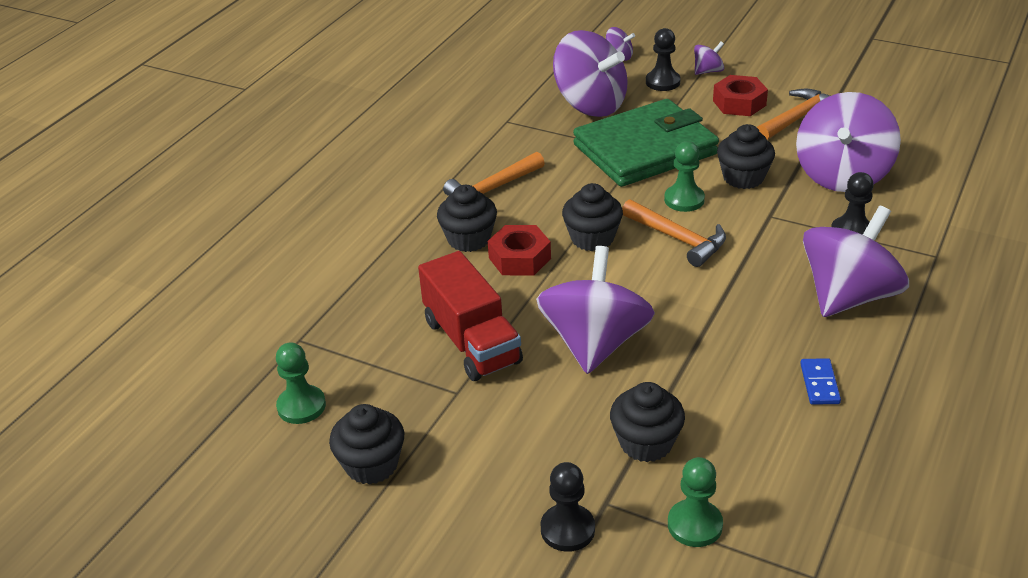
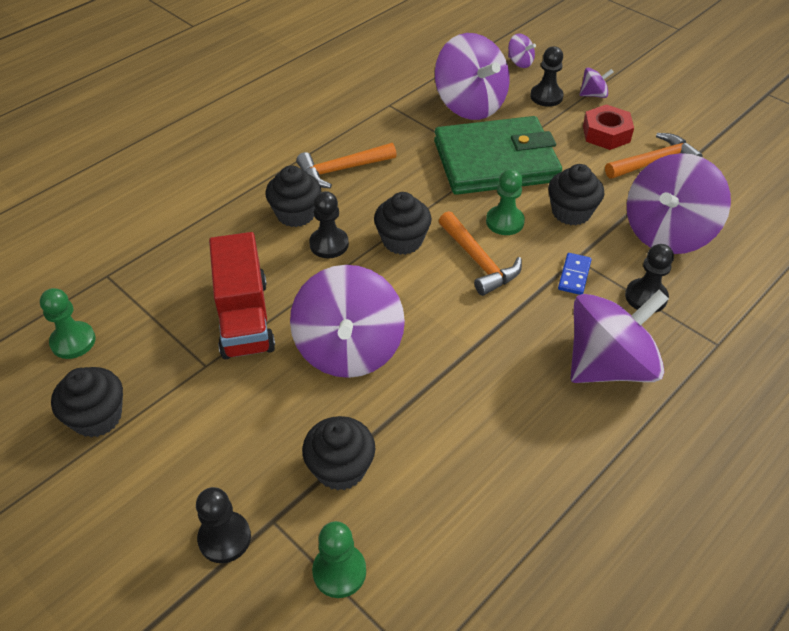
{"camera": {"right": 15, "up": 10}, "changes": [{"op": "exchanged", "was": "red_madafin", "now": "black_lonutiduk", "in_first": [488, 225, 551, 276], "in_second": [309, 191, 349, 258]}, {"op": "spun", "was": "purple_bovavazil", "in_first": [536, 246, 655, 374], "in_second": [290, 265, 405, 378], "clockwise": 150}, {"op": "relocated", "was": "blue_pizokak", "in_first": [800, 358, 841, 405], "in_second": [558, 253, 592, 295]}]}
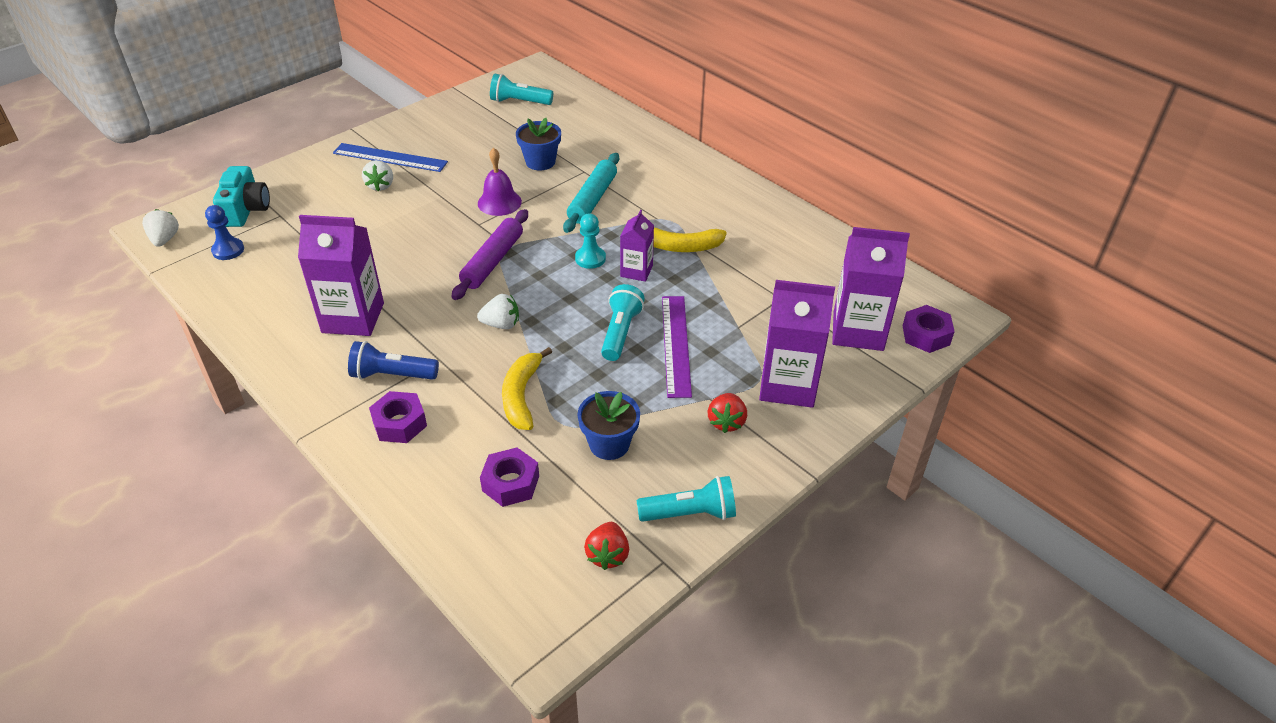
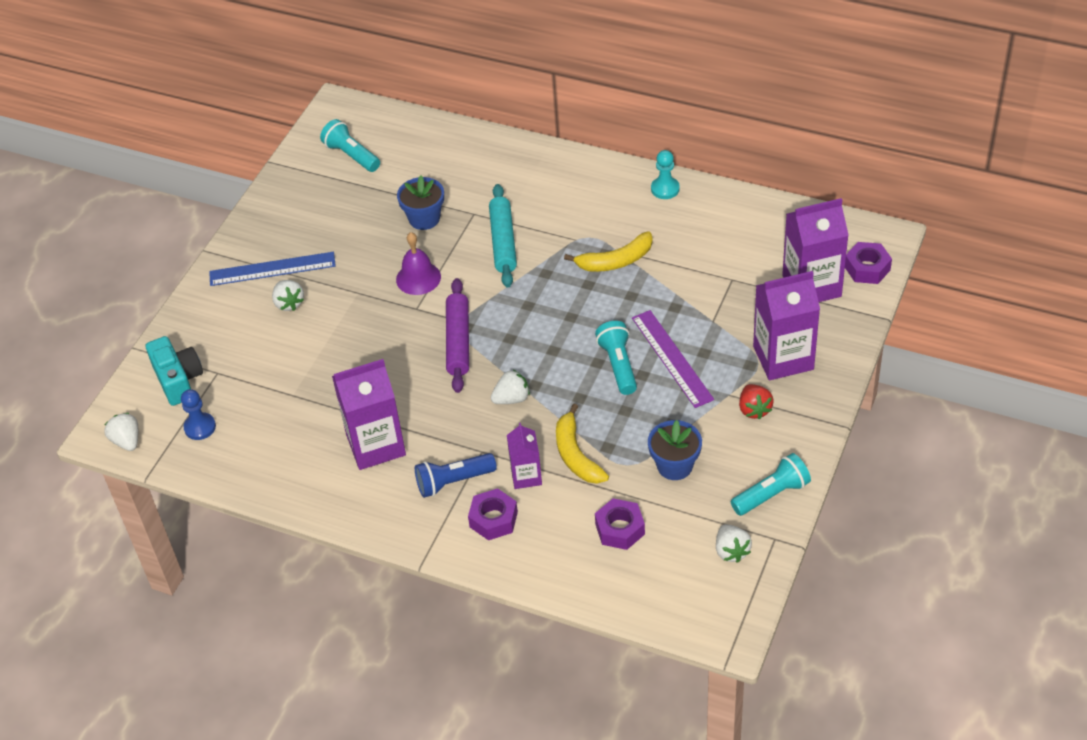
{"camera": {"right": -20, "up": 5}, "changes": [{"op": "spun", "was": "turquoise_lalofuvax", "in_first": [490, 74, 553, 105], "in_second": [320, 119, 380, 172], "clockwise": 60}, {"op": "relocated", "was": "turquoise_lonutiduk", "in_first": [575, 213, 606, 269], "in_second": [651, 150, 680, 199]}, {"op": "colour", "was": "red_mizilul", "now": "white_mizilul", "in_first": [584, 522, 629, 570], "in_second": [716, 524, 752, 563]}, {"op": "relocated", "was": "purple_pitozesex", "in_first": [620, 210, 654, 282], "in_second": [507, 423, 542, 489]}]}
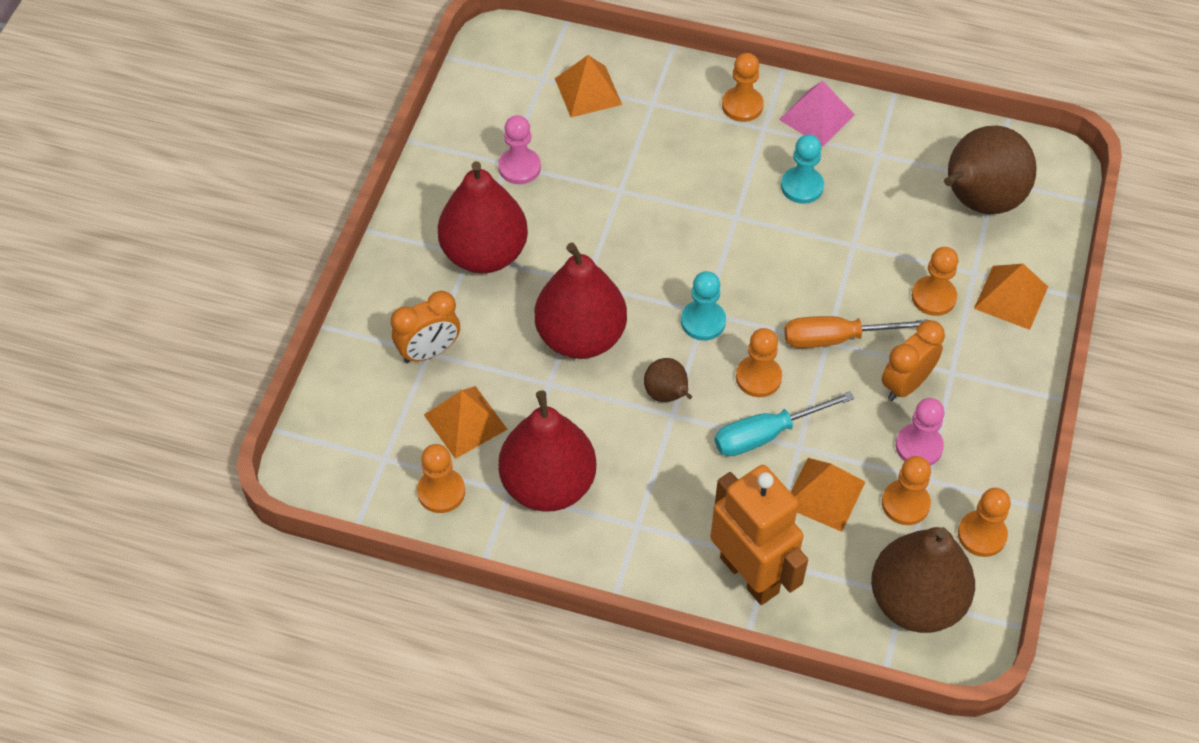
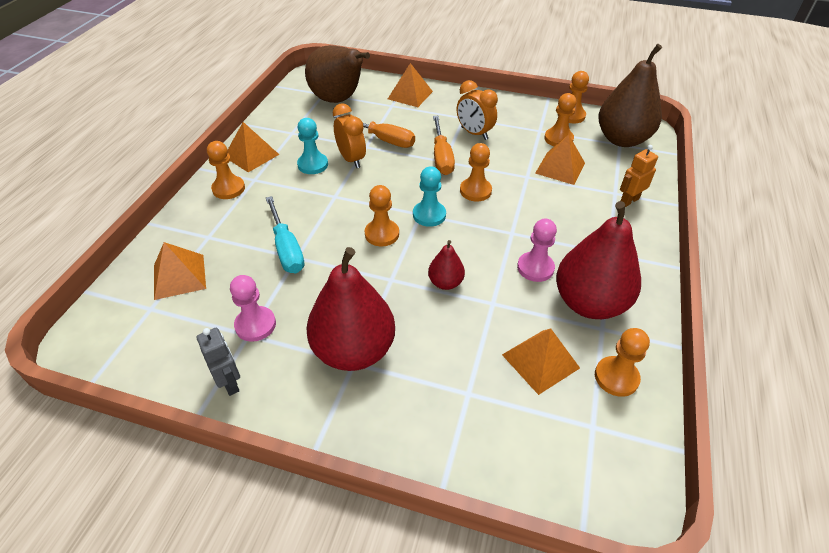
{"camera": {"right": -90, "up": -10}, "changes": [{"op": "relocated", "was": "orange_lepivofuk", "in_first": [391, 291, 460, 363], "in_second": [333, 103, 366, 168]}, {"op": "size", "was": "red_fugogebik", "in_first": [534, 243, 627, 359], "in_second": [428, 240, 465, 290], "ratio": 0.48}, {"op": "missing", "was": "brown_fugogebik", "in_first": [644, 358, 692, 402]}, {"op": "size", "was": "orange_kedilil", "in_first": [710, 465, 808, 605], "in_second": [620, 145, 658, 207], "ratio": 0.49}, {"op": "relocated", "was": "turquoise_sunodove", "in_first": [715, 391, 854, 456], "in_second": [266, 196, 304, 273]}, {"op": "colour", "was": "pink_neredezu", "now": "orange_neredezu", "in_first": [779, 81, 855, 147], "in_second": [228, 122, 279, 172]}, {"op": "relocated", "was": "pink_lonutiduk", "in_first": [896, 398, 945, 466], "in_second": [517, 218, 557, 282]}, {"op": "relocated", "was": "orange_lonutiduk", "in_first": [912, 247, 958, 316], "in_second": [365, 185, 399, 246]}, {"op": "appeared", "now": "grey_kedilil", "in_second": [197, 328, 240, 396]}, {"op": "appeared", "now": "orange_sunodove", "in_second": [334, 115, 415, 148]}]}
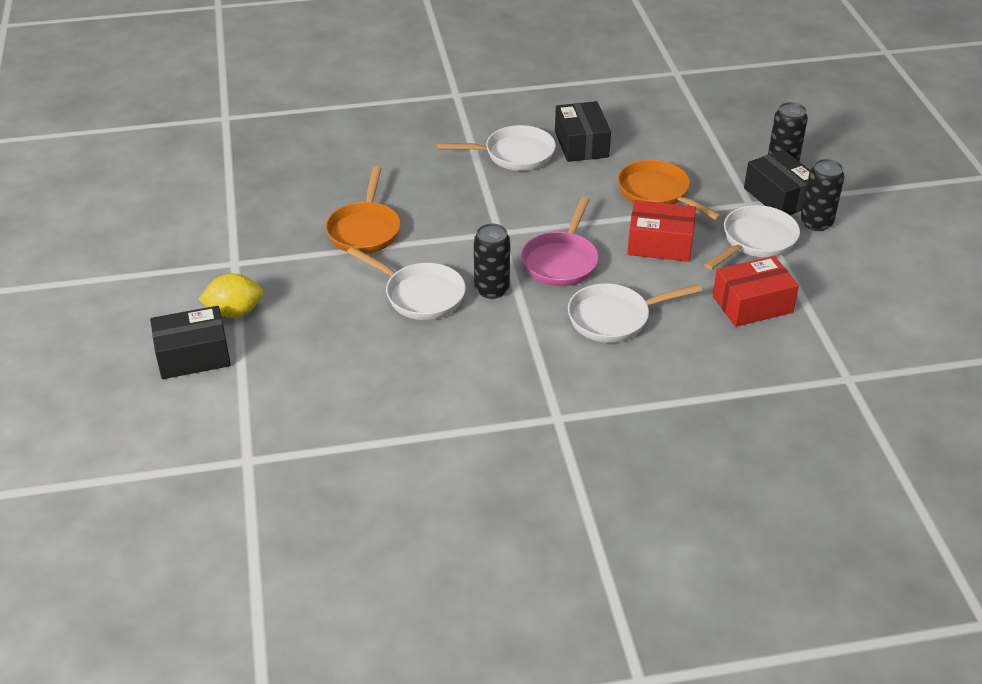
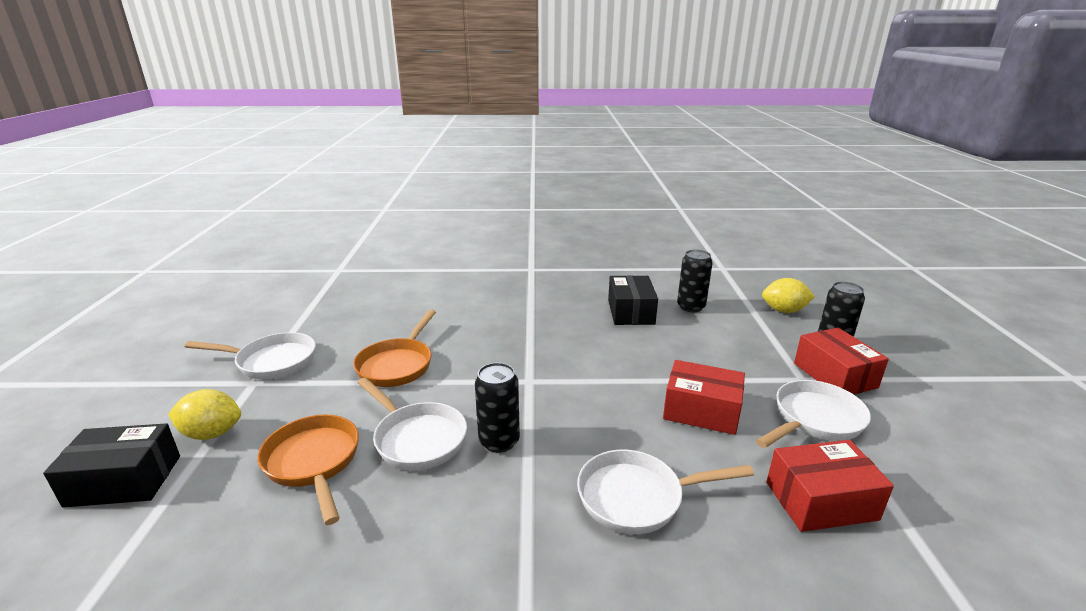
{"camera": {"right": 10, "up": -15}, "changes": [{"op": "relocated", "was": "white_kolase", "in_first": [436, 125, 556, 171], "in_second": [184, 332, 316, 379]}, {"op": "missing", "was": "pink_kolase", "in_first": [521, 196, 599, 286]}, {"op": "relocated", "was": "orange_kolase", "in_first": [618, 160, 722, 220], "in_second": [257, 415, 359, 525]}, {"op": "colour", "was": "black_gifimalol", "now": "red_gifimalol", "in_first": [744, 150, 810, 215], "in_second": [794, 328, 889, 394]}, {"op": "relocated", "was": "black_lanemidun", "in_first": [801, 159, 845, 231], "in_second": [677, 249, 713, 312]}, {"op": "appeared", "now": "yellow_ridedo", "in_second": [762, 278, 815, 313]}]}
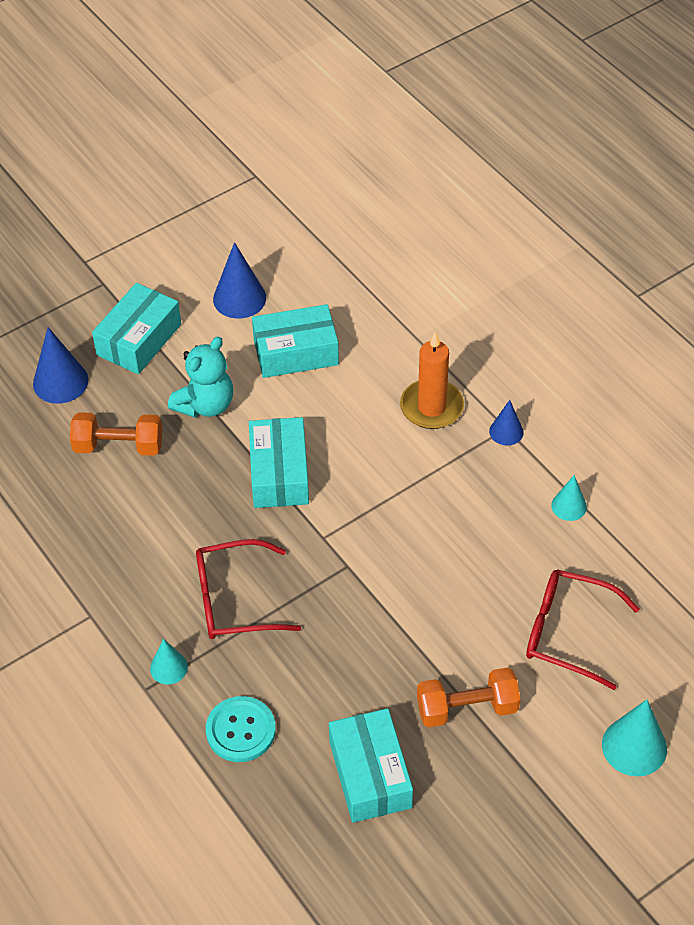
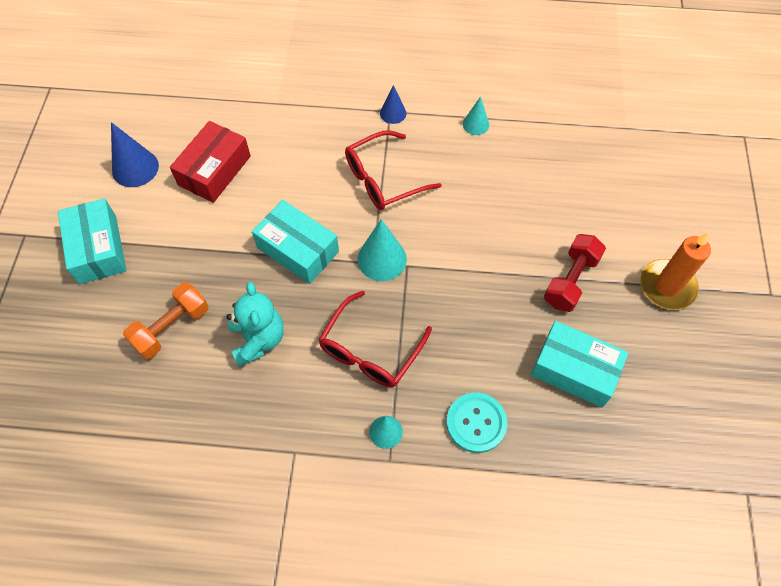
{"camera": {"right": -50, "up": 10}, "changes": [{"op": "missing", "was": "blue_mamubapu", "in_first": [33, 327, 88, 404]}, {"op": "relocated", "was": "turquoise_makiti", "in_first": [168, 337, 233, 418], "in_second": [227, 282, 284, 367]}, {"op": "colour", "was": "turquoise_gifimalol", "now": "red_gifimalol", "in_first": [252, 304, 339, 378], "in_second": [170, 121, 251, 203]}, {"op": "relocated", "was": "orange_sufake", "in_first": [400, 332, 464, 429], "in_second": [640, 232, 711, 310]}, {"op": "colour", "was": "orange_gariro", "now": "red_gariro", "in_first": [417, 668, 521, 727], "in_second": [544, 234, 606, 312]}, {"op": "relocated", "was": "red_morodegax", "in_first": [526, 569, 639, 690], "in_second": [345, 130, 442, 210]}, {"op": "relocated", "was": "turquoise_mamubapu", "in_first": [602, 699, 667, 776], "in_second": [357, 219, 407, 281]}]}
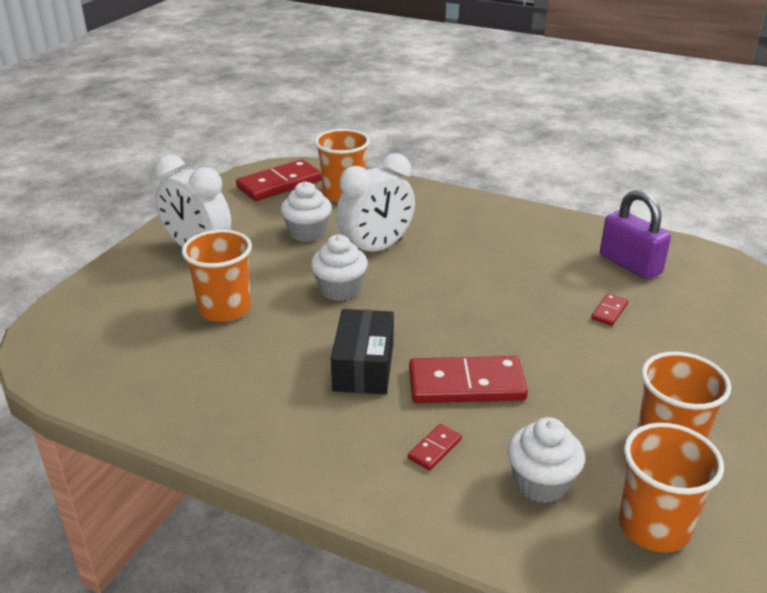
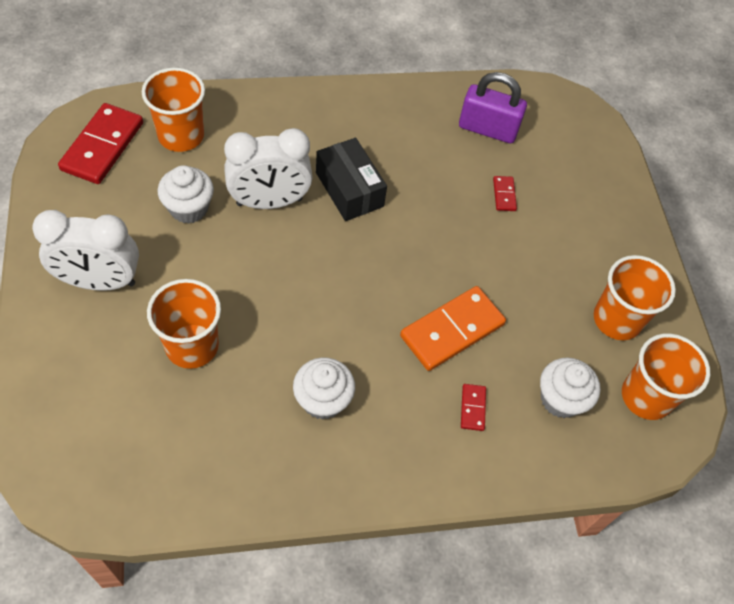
{"camera": {"right": -40, "up": 25}, "changes": [{"op": "relocated", "was": "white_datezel", "in_first": [311, 235, 368, 301], "in_second": [293, 357, 355, 420]}, {"op": "relocated", "was": "black_gifimalol", "in_first": [331, 309, 394, 394], "in_second": [316, 138, 387, 221]}, {"op": "spun", "was": "white_lepivofuk", "in_first": [336, 153, 415, 252], "in_second": [224, 128, 313, 209], "clockwise": 60}, {"op": "colour", "was": "red_pizokak", "now": "orange_pizokak", "in_first": [409, 356, 528, 403], "in_second": [400, 286, 506, 371]}]}
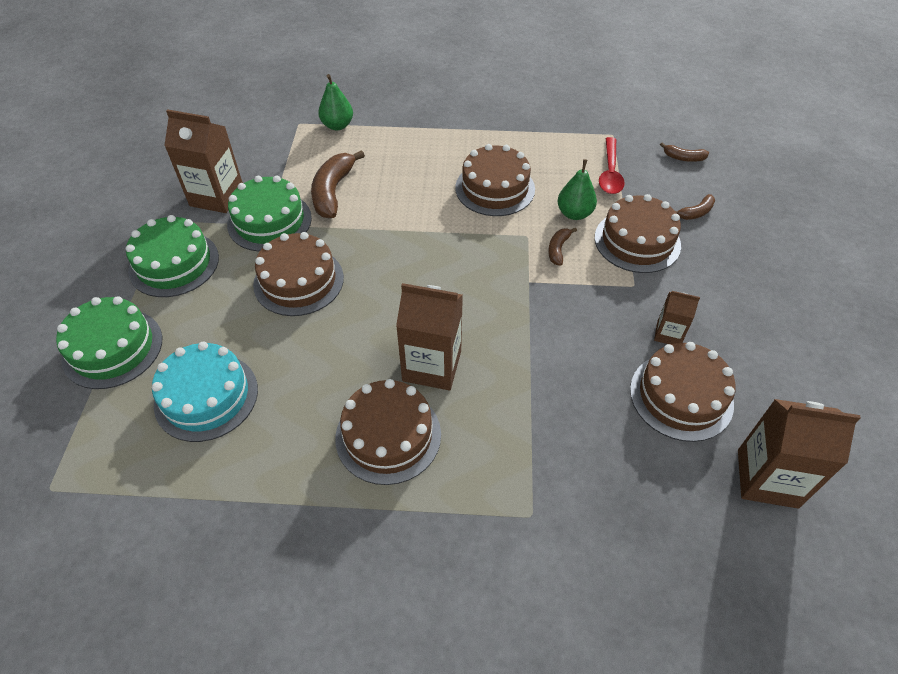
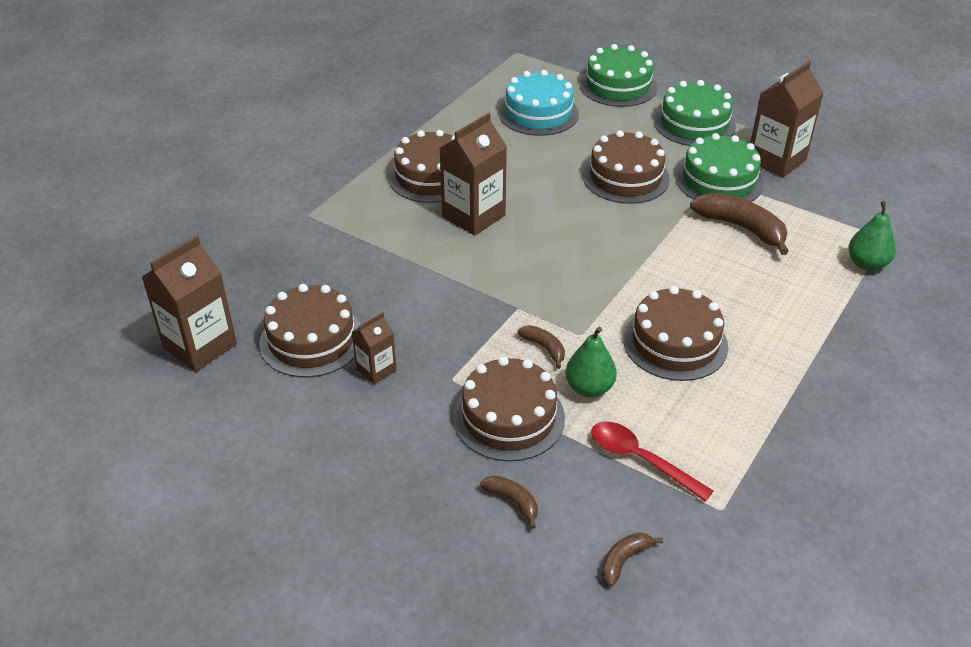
{"camera": {"right": 120, "up": -10}, "changes": [{"op": "spun", "was": "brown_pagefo", "in_first": [676, 194, 715, 220], "in_second": [480, 475, 538, 529], "clockwise": 135}]}
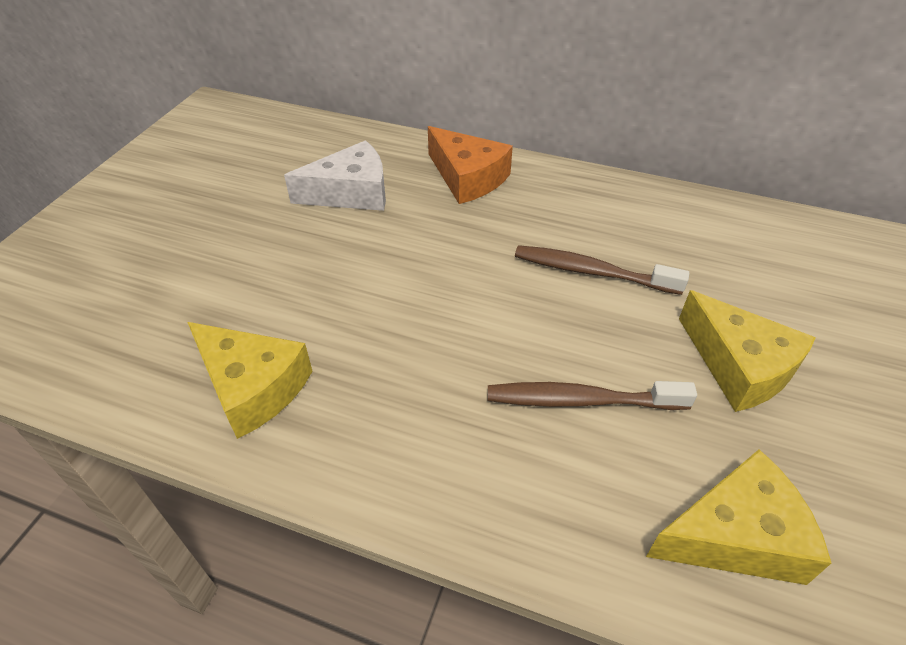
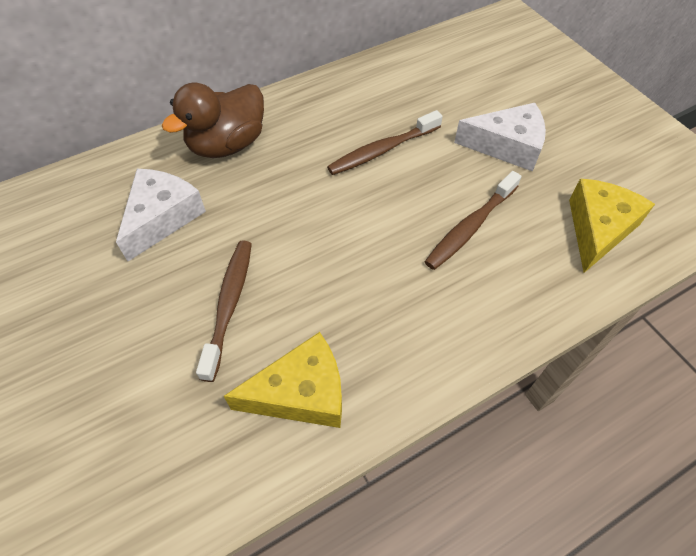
{"camera": {"right": -50, "up": 10}, "changes": [{"op": "exchanged", "was": "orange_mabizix", "now": "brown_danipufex", "in_first": [428, 126, 513, 204], "in_second": [162, 83, 264, 158]}, {"op": "colour", "was": "yellow_mabizix", "now": "white_mabizix", "in_first": [679, 290, 816, 412], "in_second": [454, 103, 546, 171]}, {"op": "appeared", "now": "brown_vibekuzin", "in_second": [196, 240, 252, 382]}]}
